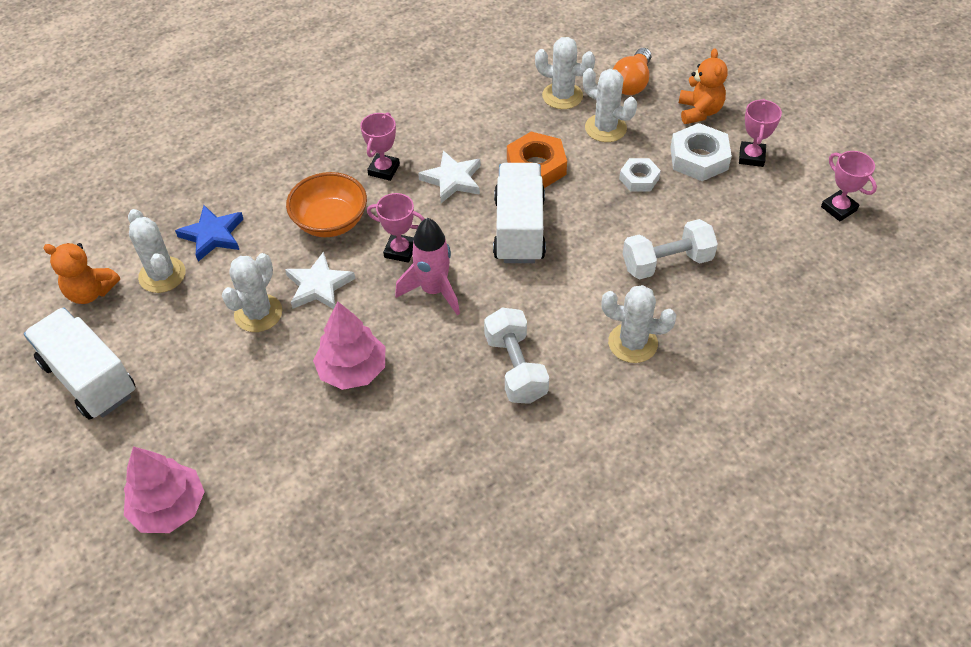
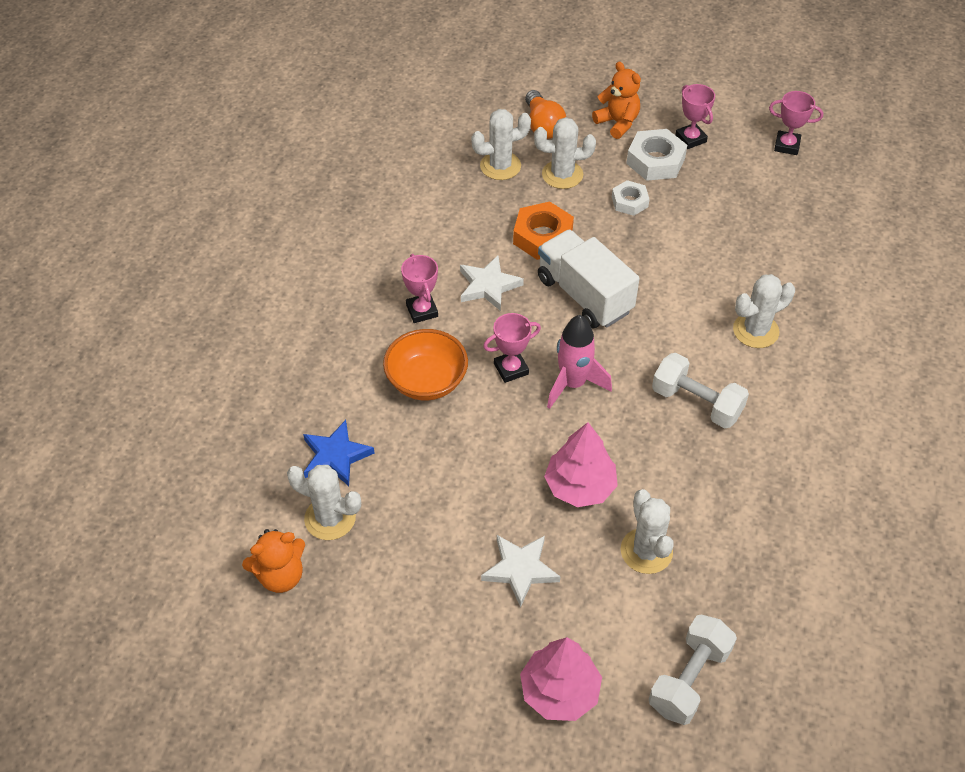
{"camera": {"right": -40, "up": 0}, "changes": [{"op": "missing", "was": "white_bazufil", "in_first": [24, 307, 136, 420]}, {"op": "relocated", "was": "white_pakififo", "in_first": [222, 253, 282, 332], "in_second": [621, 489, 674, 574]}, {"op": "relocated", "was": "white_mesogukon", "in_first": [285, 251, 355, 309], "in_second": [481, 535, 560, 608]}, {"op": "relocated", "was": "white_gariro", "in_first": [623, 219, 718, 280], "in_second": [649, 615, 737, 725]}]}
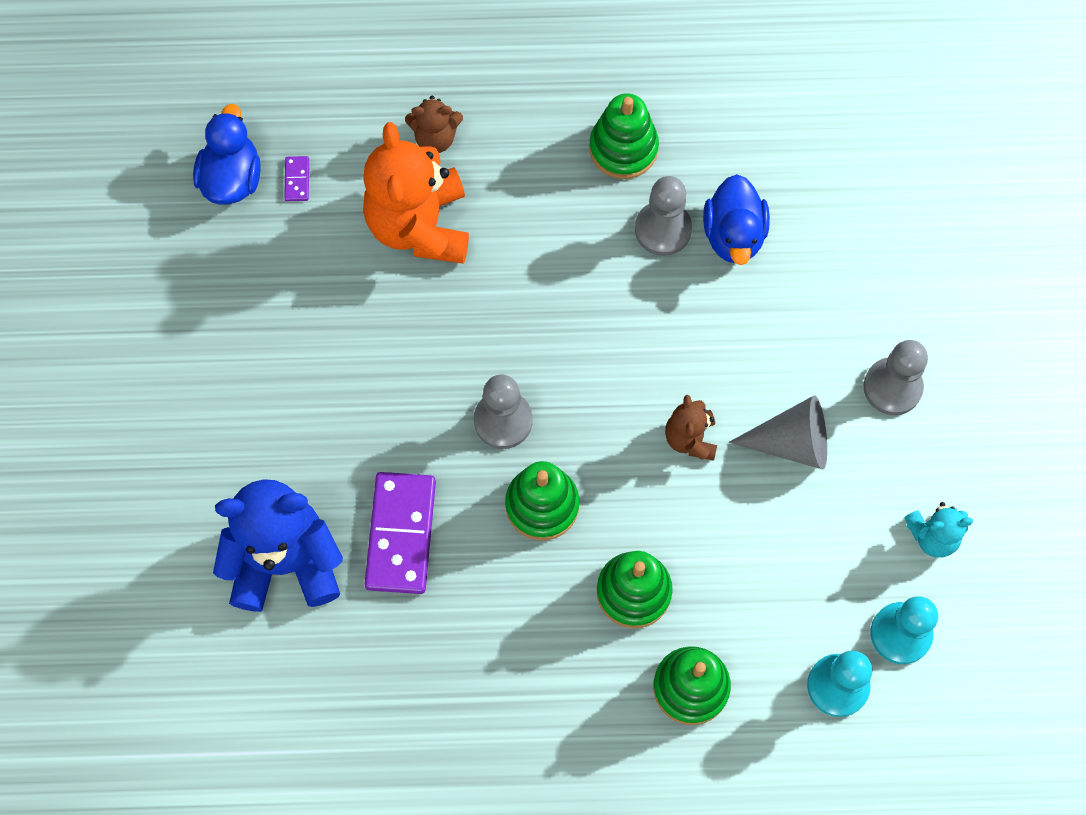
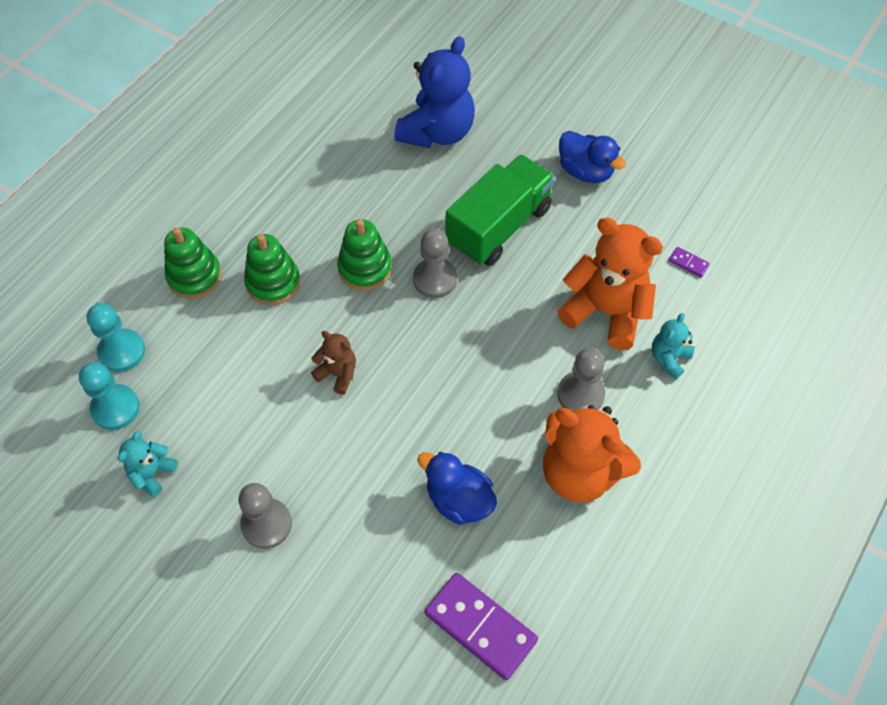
{"camera": {"right": 125, "up": -10}, "changes": [{"op": "relocated", "was": "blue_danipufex", "in_first": [193, 104, 261, 205], "in_second": [559, 131, 626, 183]}, {"op": "relocated", "was": "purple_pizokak", "in_first": [364, 472, 436, 594], "in_second": [425, 573, 538, 680]}, {"op": "colour", "was": "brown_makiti", "now": "turquoise_makiti", "in_first": [405, 96, 463, 153], "in_second": [652, 313, 695, 380]}, {"op": "exchanged", "was": "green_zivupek", "now": "orange_makiti", "in_first": [589, 93, 659, 179], "in_second": [543, 405, 641, 503]}, {"op": "relocated", "was": "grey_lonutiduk", "in_first": [635, 176, 692, 256], "in_second": [557, 348, 605, 411]}, {"op": "missing", "was": "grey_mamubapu", "in_first": [729, 395, 827, 469]}, {"op": "appeared", "now": "green_bazufil", "in_second": [446, 155, 555, 266]}]}
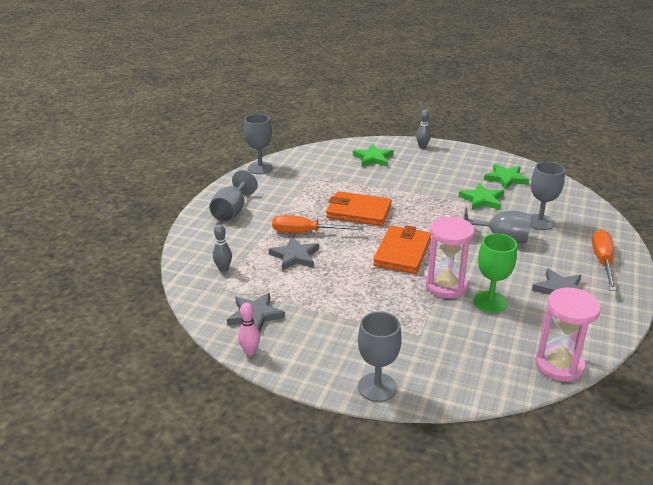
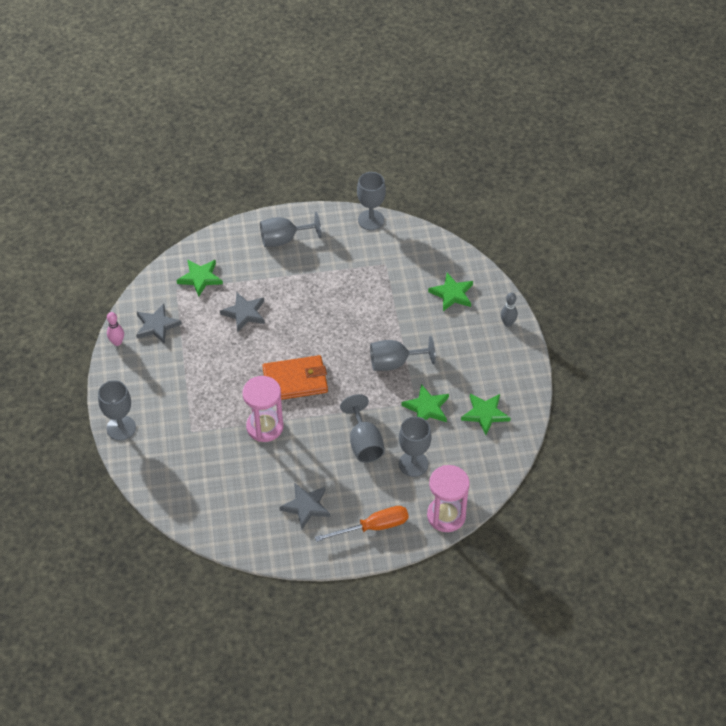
{"camera": {"right": 60, "up": 20}, "changes": [{"op": "exchanged", "was": "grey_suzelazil", "now": "green_mesogukon", "in_first": [213, 224, 232, 272], "in_second": [177, 259, 223, 297]}, {"op": "missing", "was": "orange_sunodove", "in_first": [272, 215, 363, 233]}, {"op": "missing", "was": "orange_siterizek", "in_first": [326, 191, 392, 226]}, {"op": "missing", "was": "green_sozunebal", "in_first": [473, 233, 517, 313]}, {"op": "relocated", "was": "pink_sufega", "in_first": [535, 288, 601, 382], "in_second": [427, 465, 470, 532]}, {"op": "appeared", "now": "grey_sozunebal", "in_second": [370, 336, 435, 371]}]}
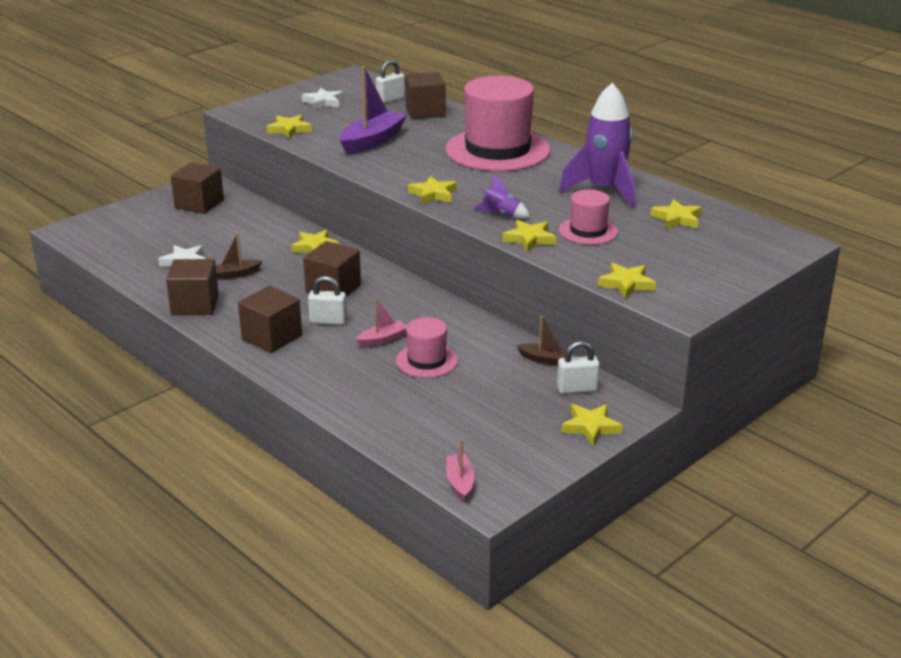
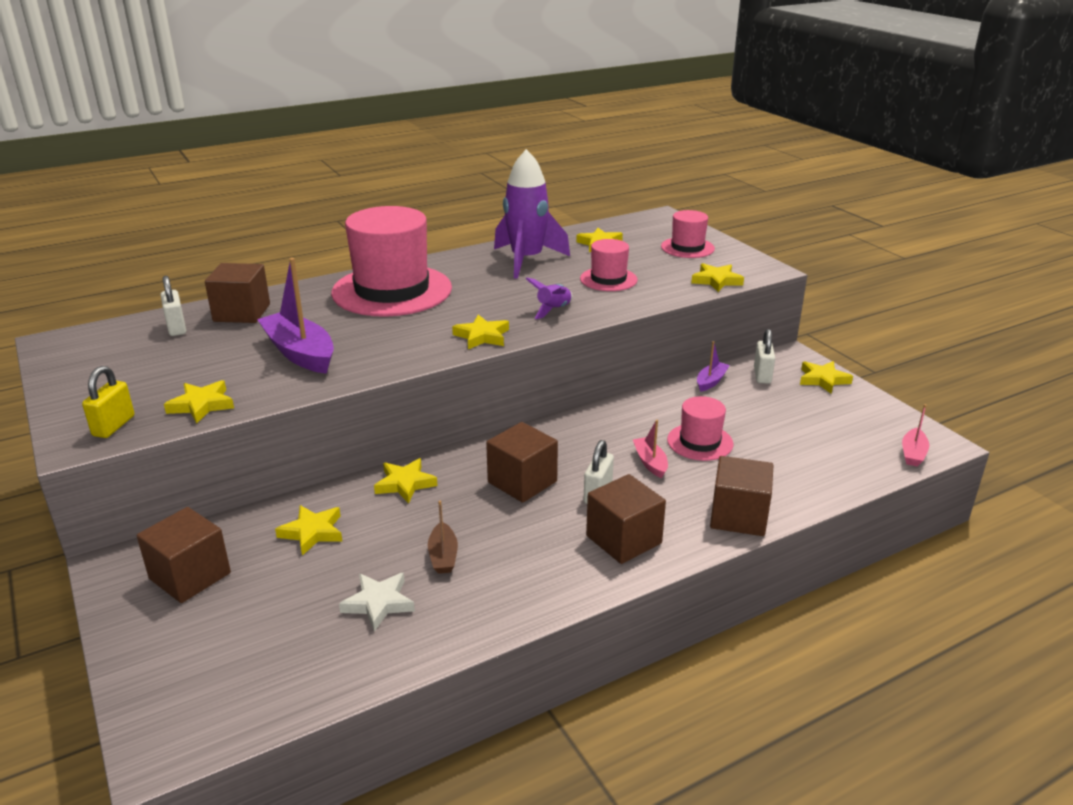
{"camera": {"right": -75, "up": 0}, "changes": [{"op": "relocated", "was": "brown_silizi", "in_first": [166, 259, 219, 315], "in_second": [710, 456, 773, 536]}, {"op": "missing", "was": "white_mesogukon", "in_first": [302, 88, 344, 110]}, {"op": "spun", "was": "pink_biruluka", "in_first": [446, 439, 475, 501], "in_second": [902, 404, 929, 466], "clockwise": -75}, {"op": "relocated", "was": "yellow_mesogukon", "in_first": [503, 220, 556, 252], "in_second": [275, 505, 343, 556]}, {"op": "colour", "was": "brown_biruluka", "now": "purple_biruluka", "in_first": [516, 315, 573, 366], "in_second": [697, 341, 730, 392]}, {"op": "appeared", "now": "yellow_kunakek", "in_second": [82, 366, 134, 438]}, {"op": "appeared", "now": "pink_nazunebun", "in_second": [661, 210, 715, 258]}]}
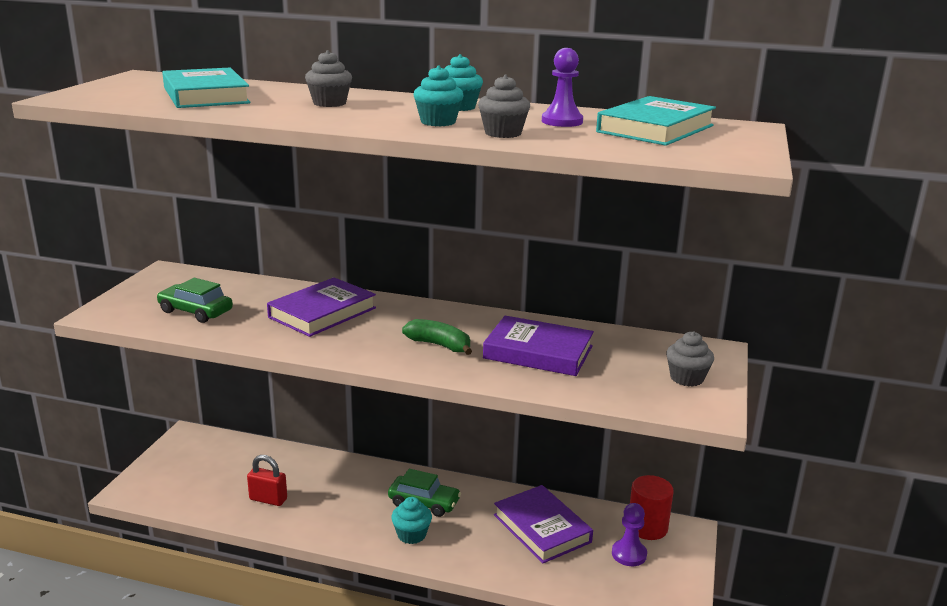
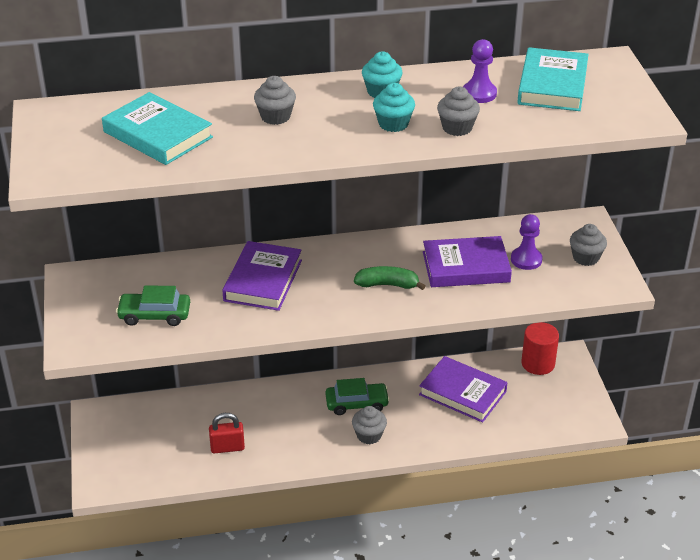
{"camera": {"right": -25, "up": 15}, "changes": [{"op": "colour", "was": "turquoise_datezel", "now": "grey_datezel", "in_first": [391, 497, 432, 544], "in_second": [352, 406, 387, 444]}, {"op": "relocated", "was": "purple_lonutiduk", "in_first": [612, 503, 647, 566], "in_second": [511, 214, 543, 270]}]}
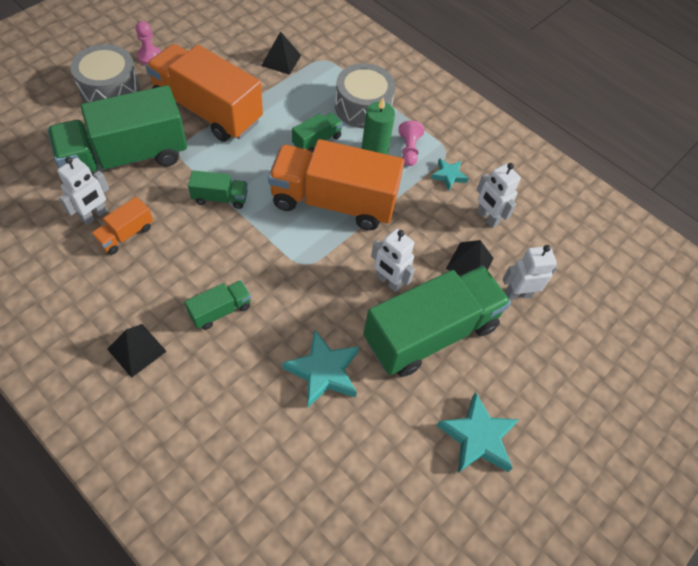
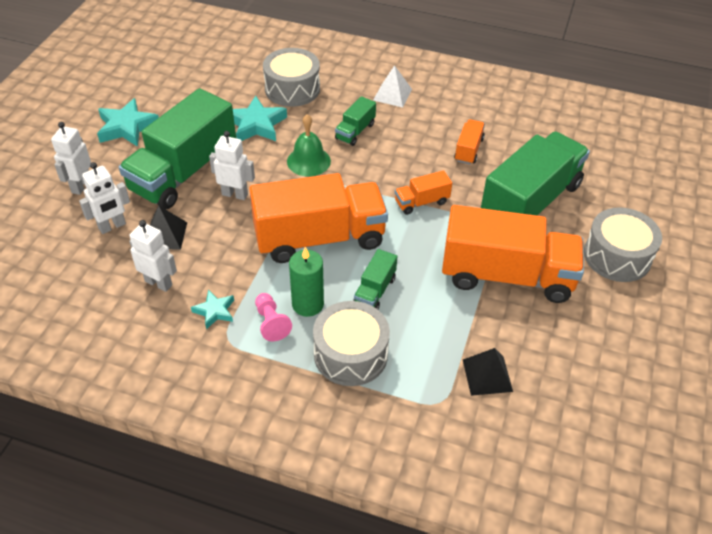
{"camera": {"right": 160, "up": -10}, "changes": [{"op": "relocated", "was": "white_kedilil", "in_first": [57, 157, 109, 225], "in_second": [51, 122, 91, 195]}, {"op": "colour", "was": "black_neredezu", "now": "white_neredezu", "in_first": [107, 324, 167, 378], "in_second": [373, 65, 412, 107]}, {"op": "missing", "was": "pink_lonutiduk", "in_first": [136, 21, 161, 65]}, {"op": "colour", "was": "green_bazufil", "now": "orange_bazufil", "in_first": [188, 170, 248, 209], "in_second": [395, 170, 452, 215]}, {"op": "appeared", "now": "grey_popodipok", "in_second": [263, 48, 320, 107]}, {"op": "appeared", "now": "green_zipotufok", "in_second": [287, 114, 331, 177]}]}
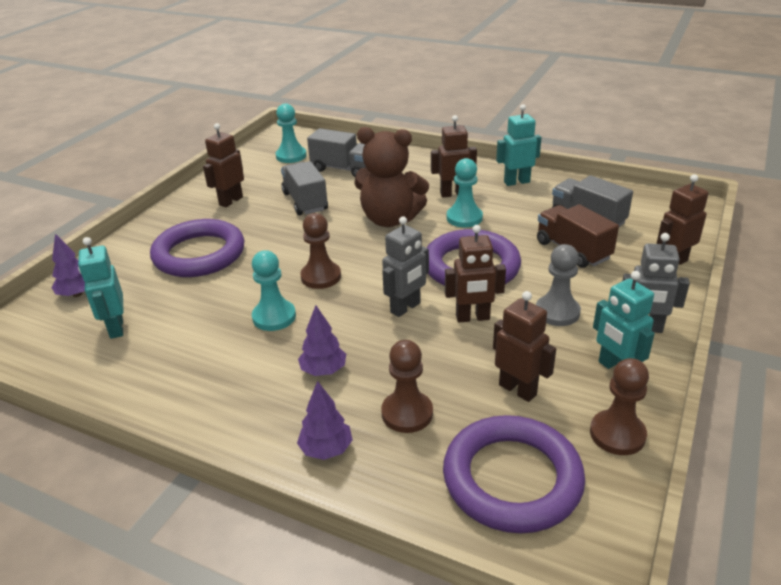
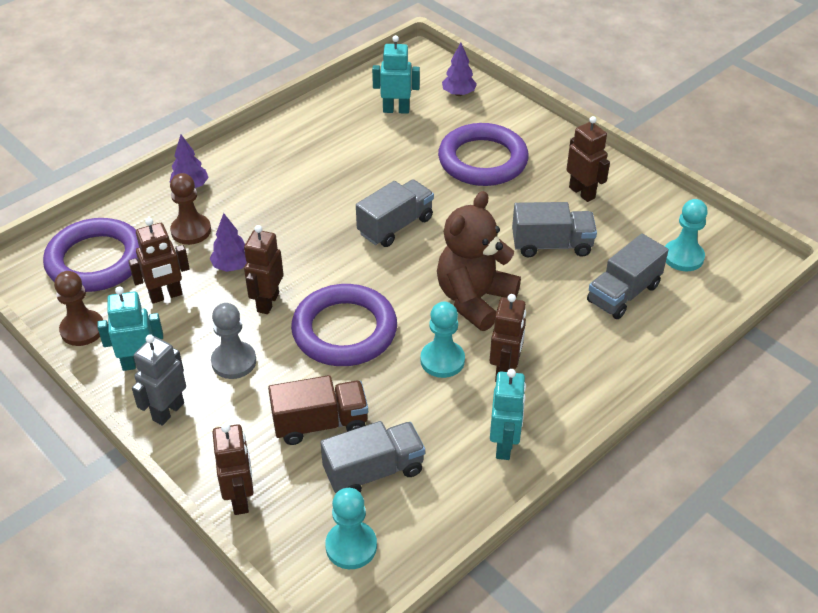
{"camera": {"right": 110, "up": 10}, "changes": [{"op": "relocated", "was": "turquoise_lonutiduk", "in_first": [252, 250, 296, 331], "in_second": [325, 488, 377, 569]}, {"op": "relocated", "was": "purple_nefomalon", "in_first": [298, 305, 346, 376], "in_second": [209, 213, 247, 272]}, {"op": "exchanged", "was": "brown_lonutiduk", "now": "grey_bazufil", "in_first": [300, 213, 341, 289], "in_second": [356, 179, 434, 247]}, {"op": "missing", "was": "grey_kedilil", "in_first": [382, 216, 429, 317]}]}
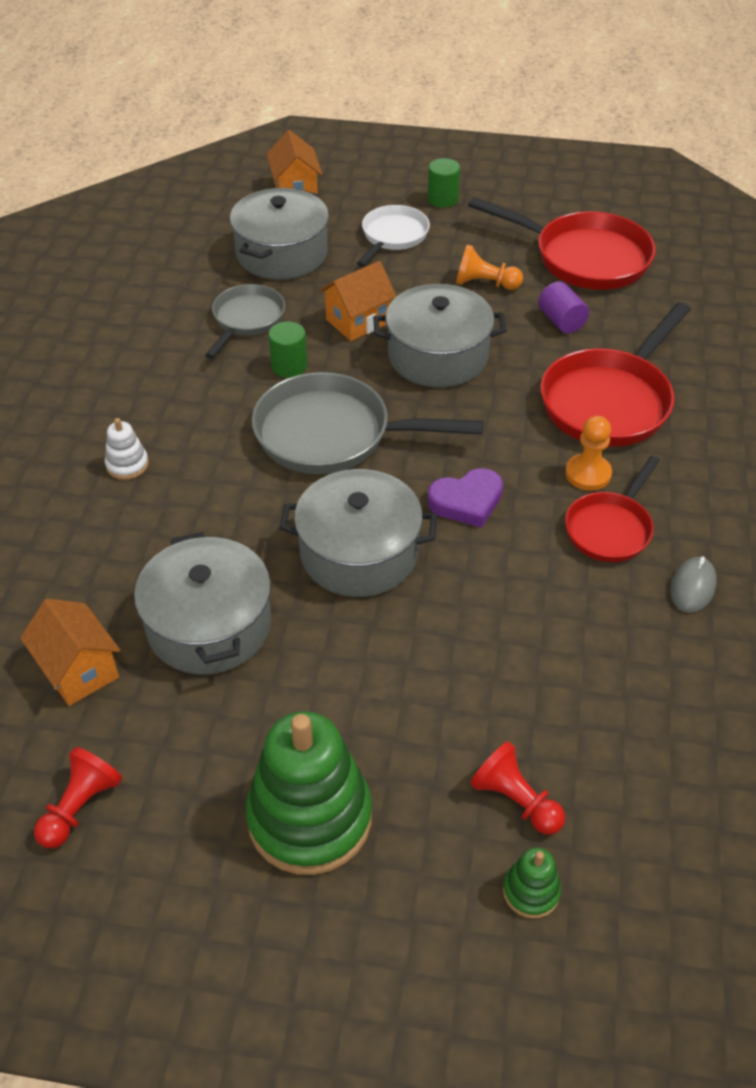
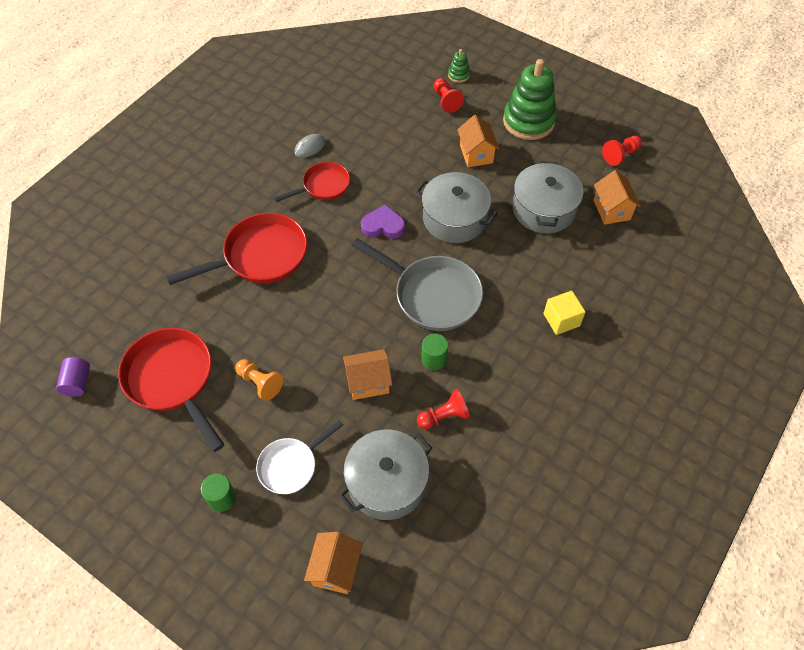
{"camera": {"right": -155, "up": 10}, "changes": [{"op": "exchanged", "was": "white_zivupek", "now": "yellow_silizi", "in_first": [105, 418, 149, 480], "in_second": [543, 291, 586, 335]}, {"op": "exchanged", "was": "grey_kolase", "now": "red_lonutiduk", "in_first": [205, 284, 285, 359], "in_second": [417, 389, 470, 429]}, {"op": "missing", "was": "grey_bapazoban", "in_first": [373, 284, 507, 387]}, {"op": "relocated", "was": "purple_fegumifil", "in_first": [538, 281, 589, 333], "in_second": [56, 357, 90, 396]}, {"op": "missing", "was": "orange_lonutiduk", "in_first": [565, 416, 612, 491]}, {"op": "appeared", "now": "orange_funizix", "in_second": [457, 114, 500, 167]}]}
